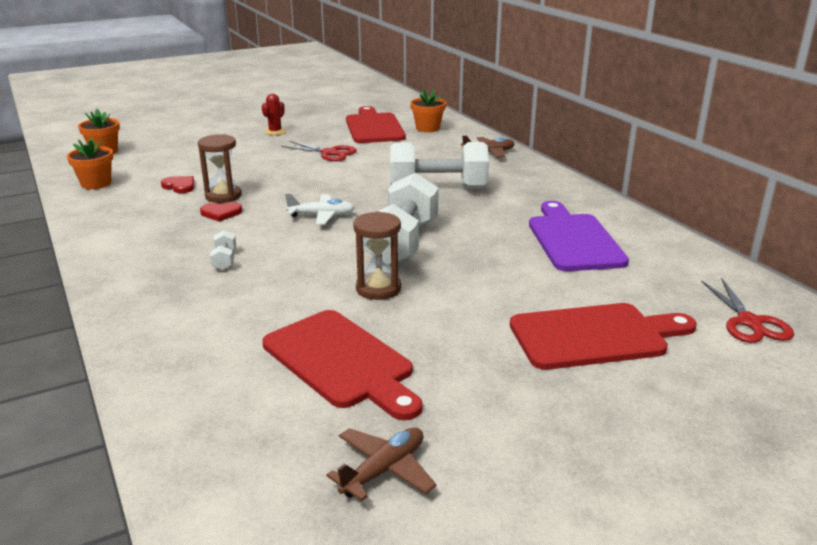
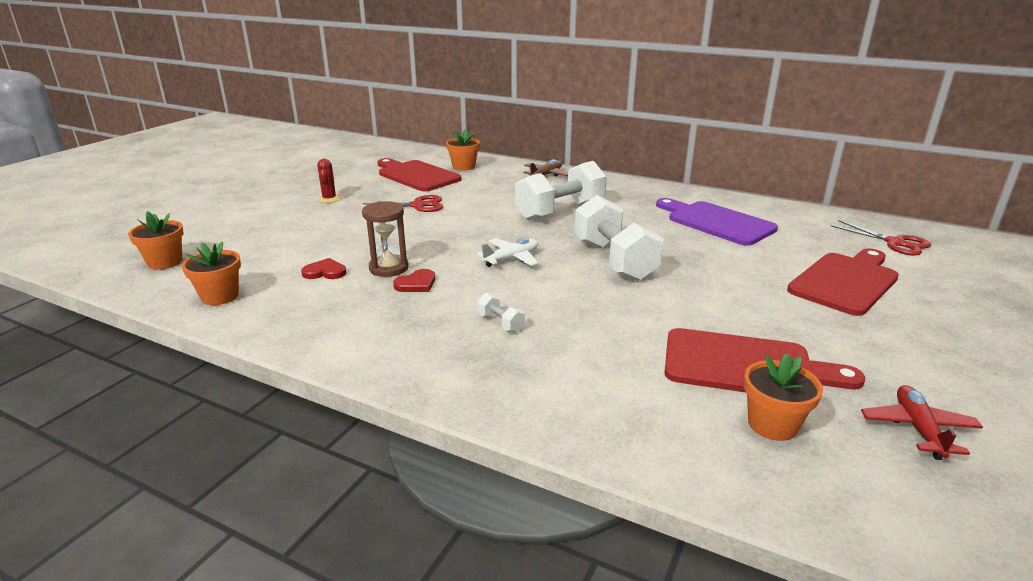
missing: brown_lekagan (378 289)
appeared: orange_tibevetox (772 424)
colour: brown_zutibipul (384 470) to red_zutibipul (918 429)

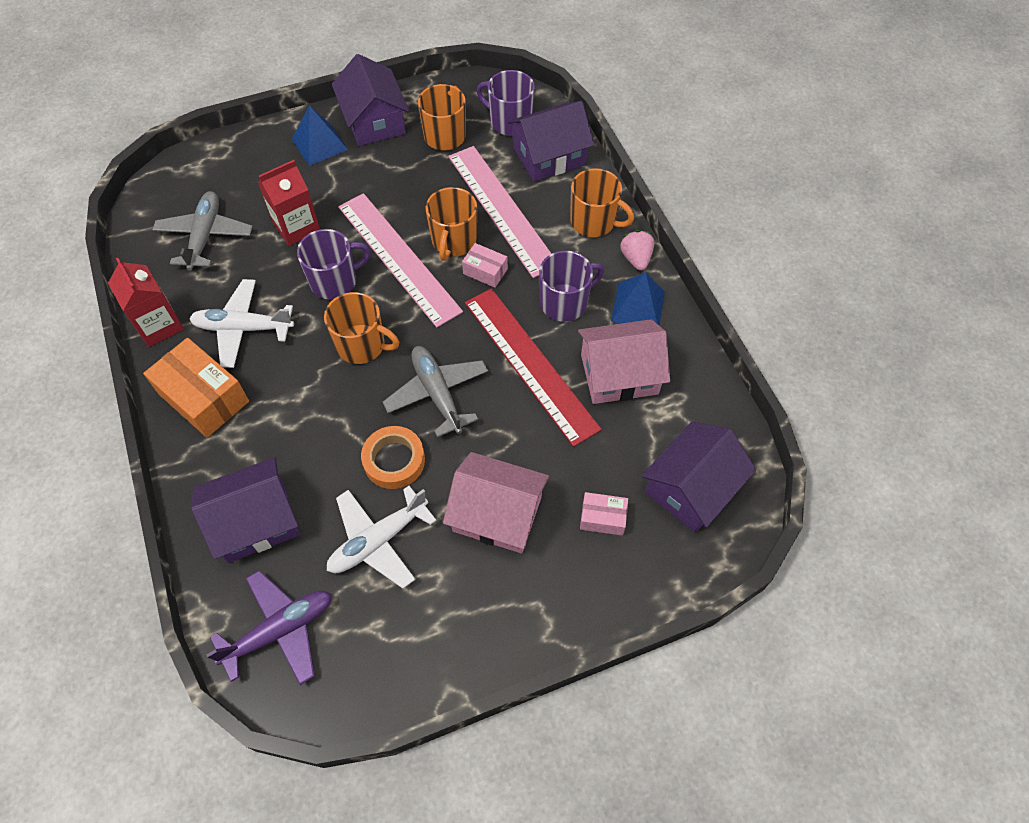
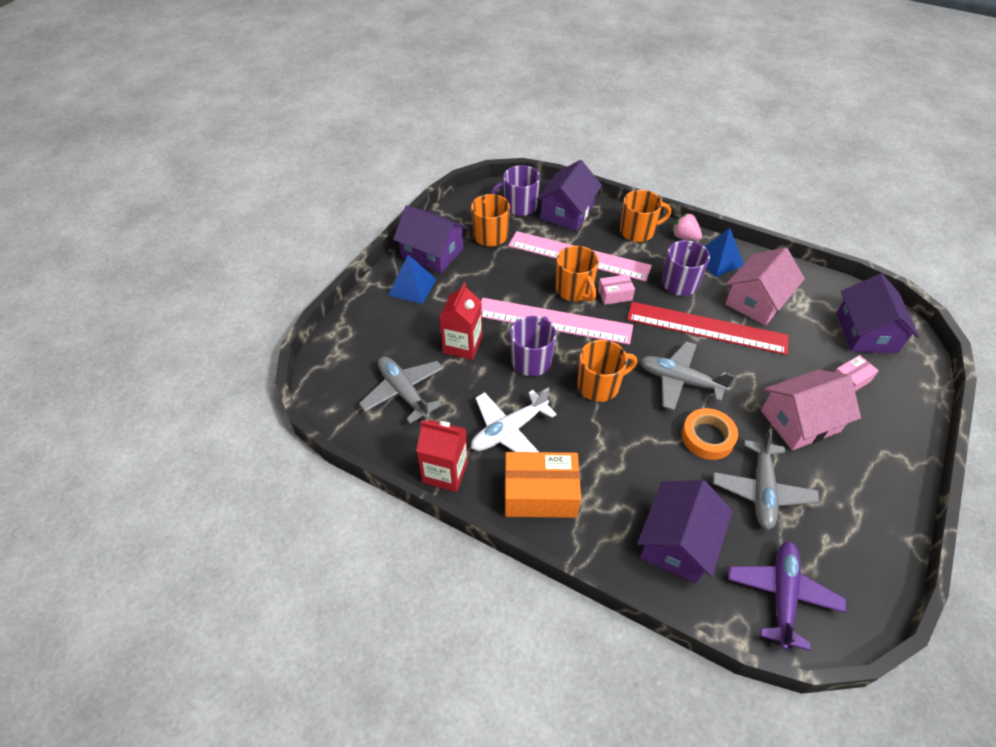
colour: white_zutibipul (378 540) to grey_zutibipul (761 490)

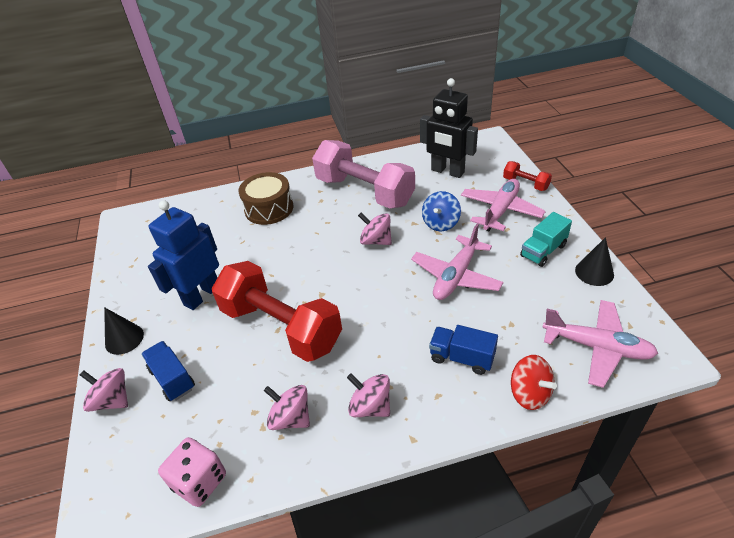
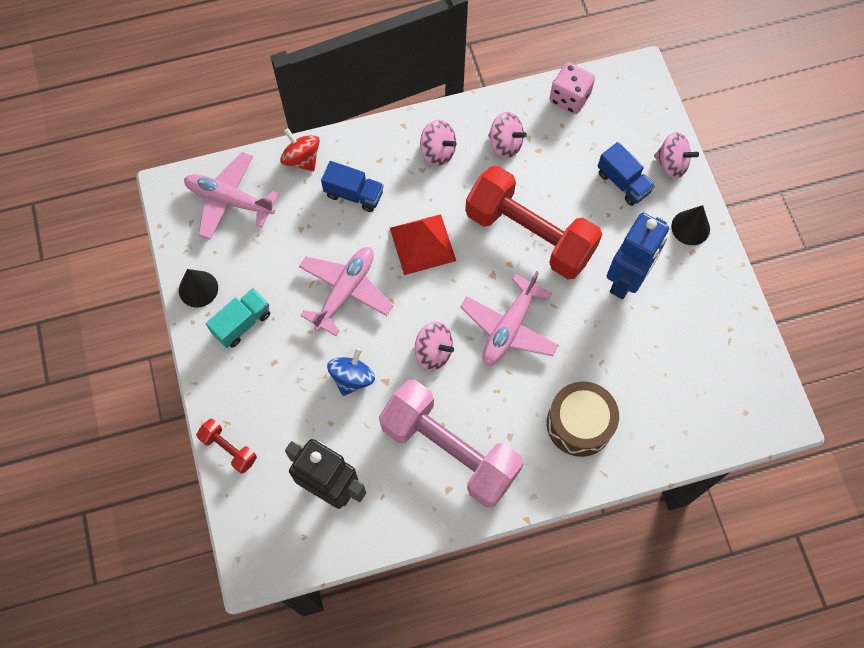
appeared: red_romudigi (422 244)
relocated: pink_zutibipul (500 211) to (509 327)

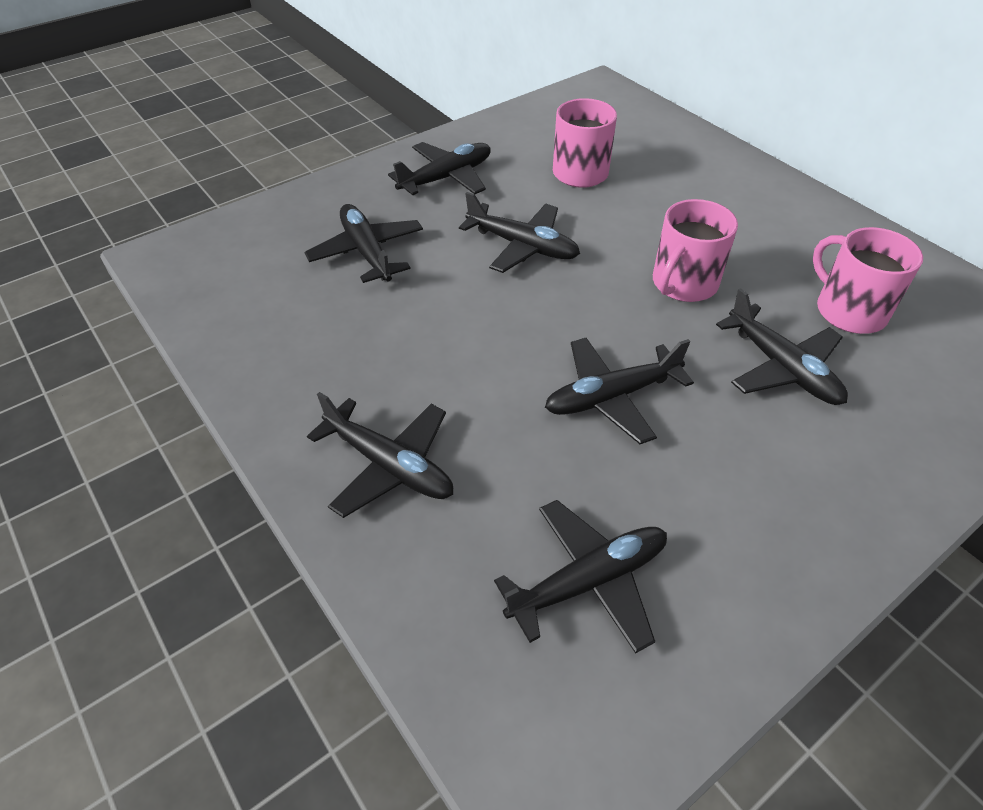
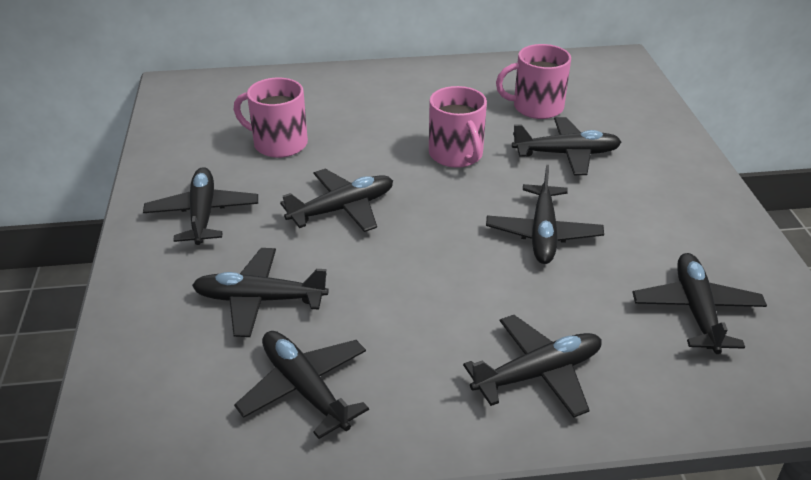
appeared: black_zutibipul (304 388)

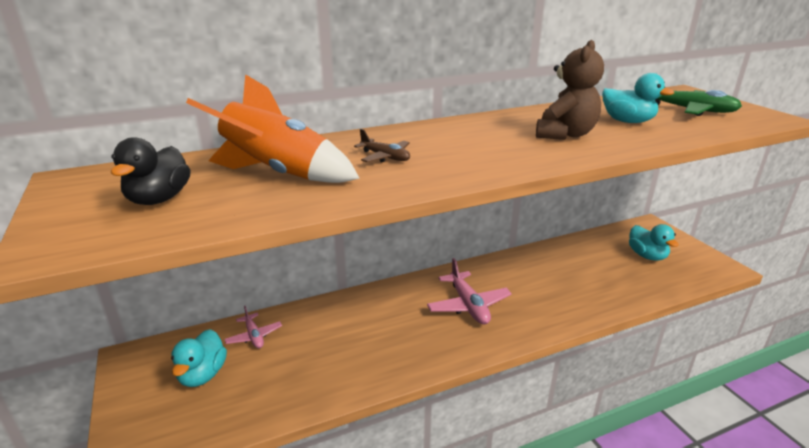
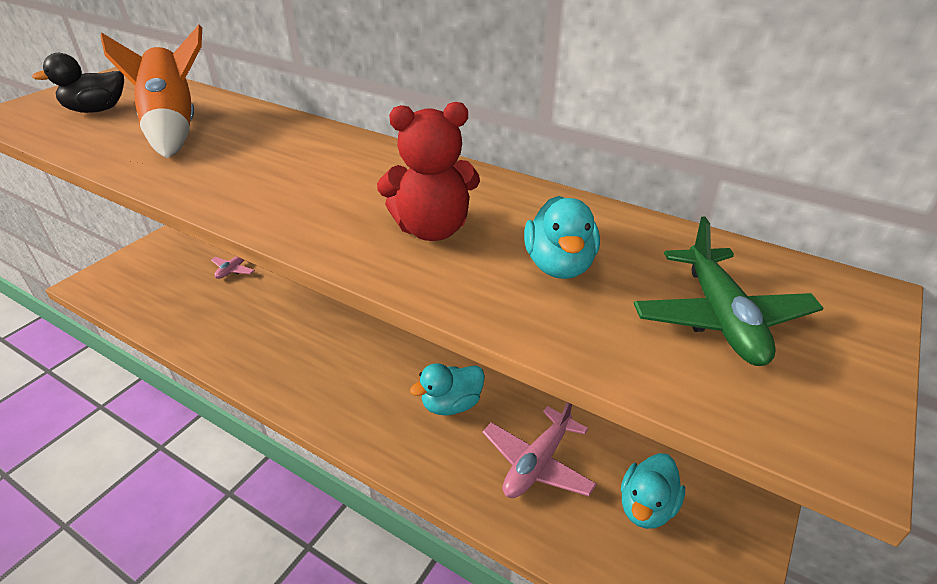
missing: brown_zutibipul (385 157)
relocated: pink_zutibipul (468 305) to (537 463); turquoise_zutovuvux (202 375) to (451 404)
colour: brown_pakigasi (565 134) to red_pakigasi (432 229)

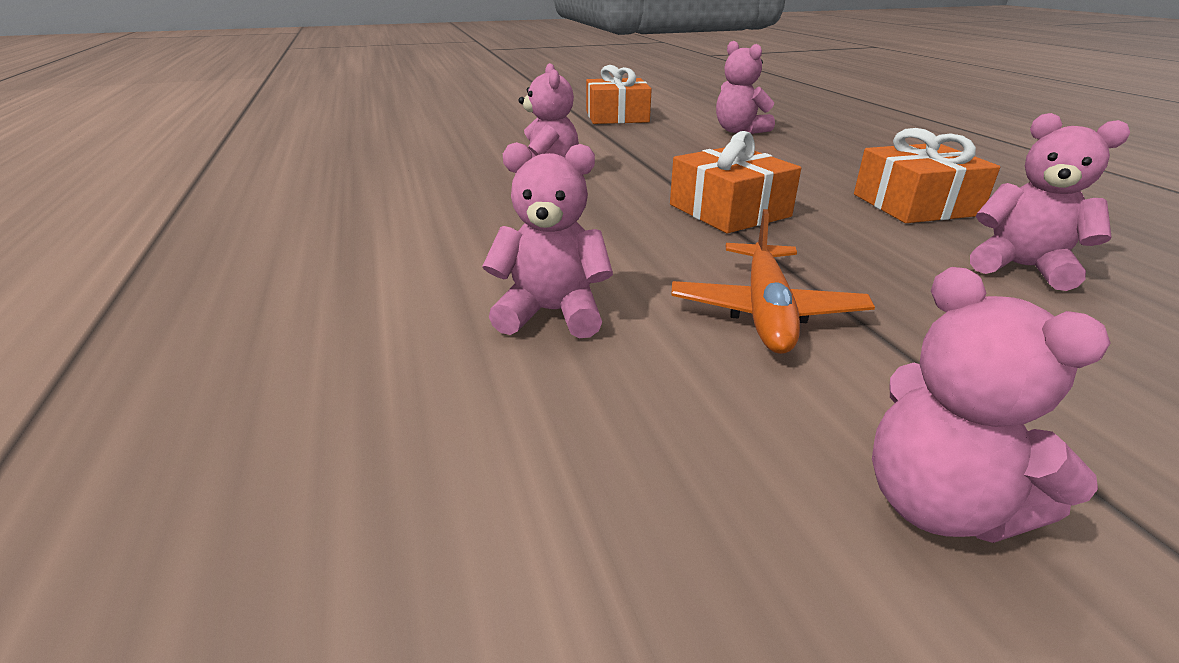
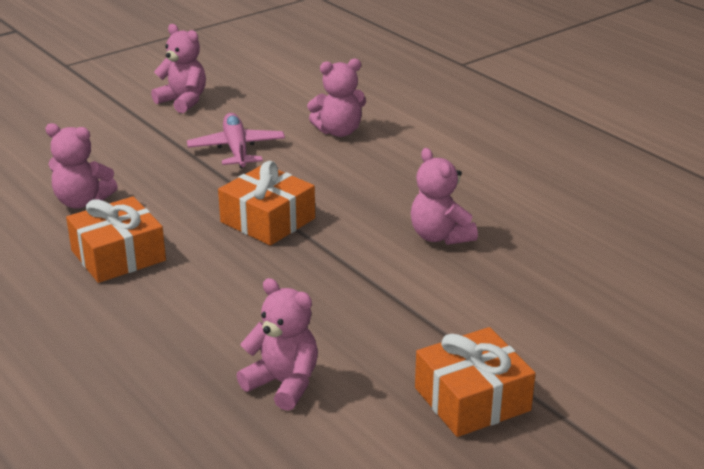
colour: orange_zutibipul (765 311) to pink_zutibipul (236 149)

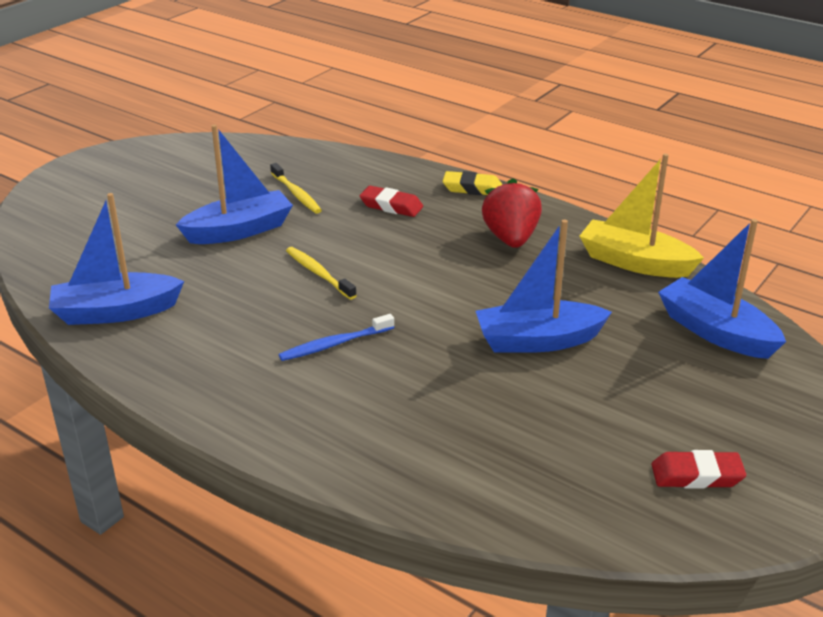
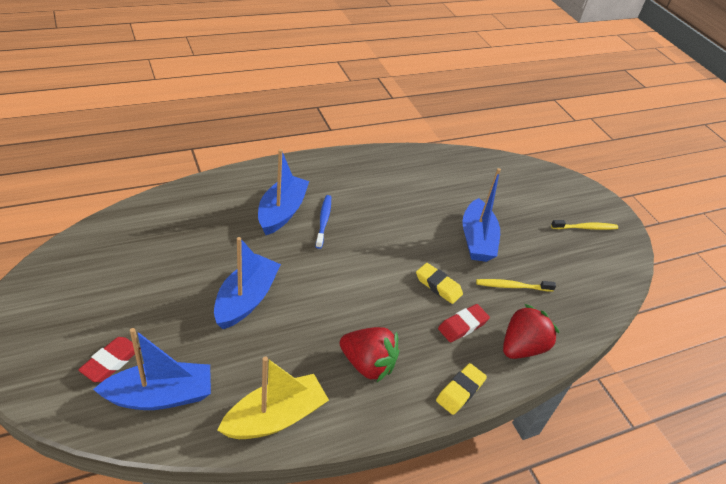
appeared: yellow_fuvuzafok (438 286); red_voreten (521 347)
relocated: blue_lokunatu (115 312) to (282 212); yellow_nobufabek (318 273) to (585 228); red_fuvuzafok (696 475) to (111 362)

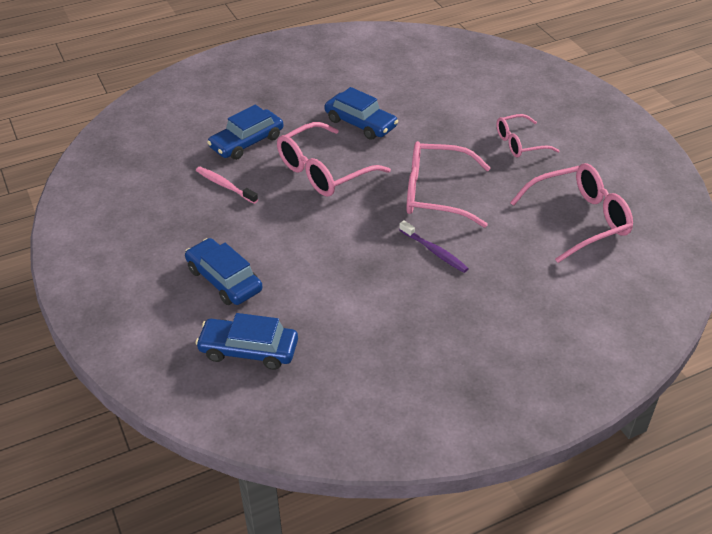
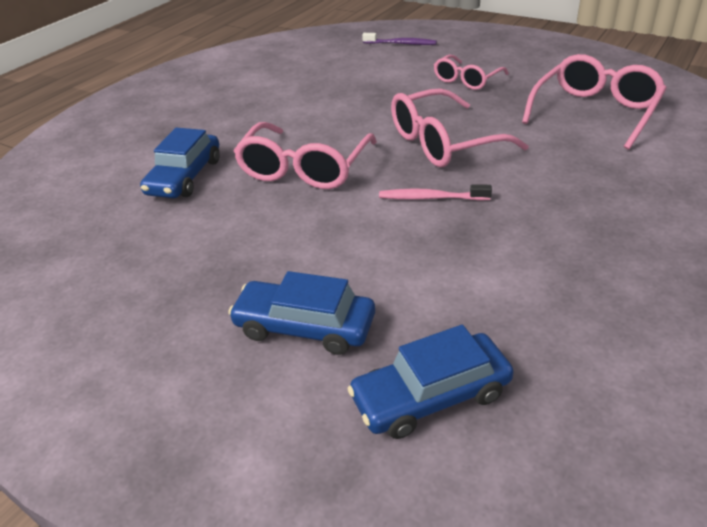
missing: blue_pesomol (360 123)
relocated: pink_nobufabek (225 185) to (431 198); purple_nobufabek (434 251) to (401 44)

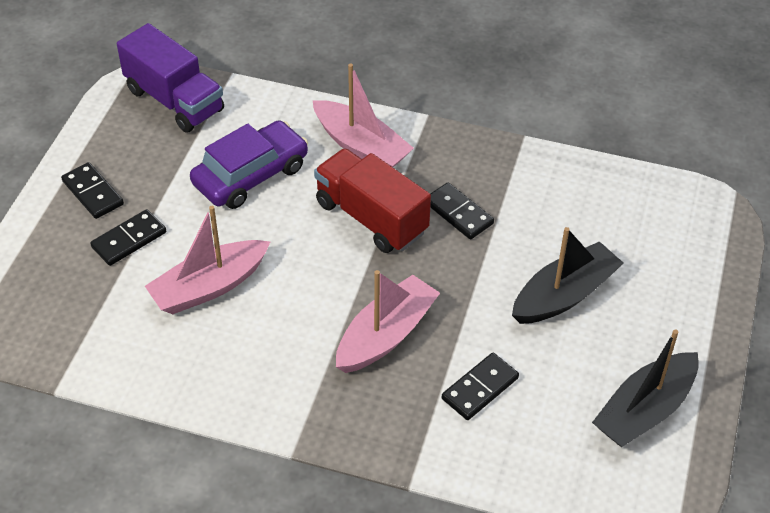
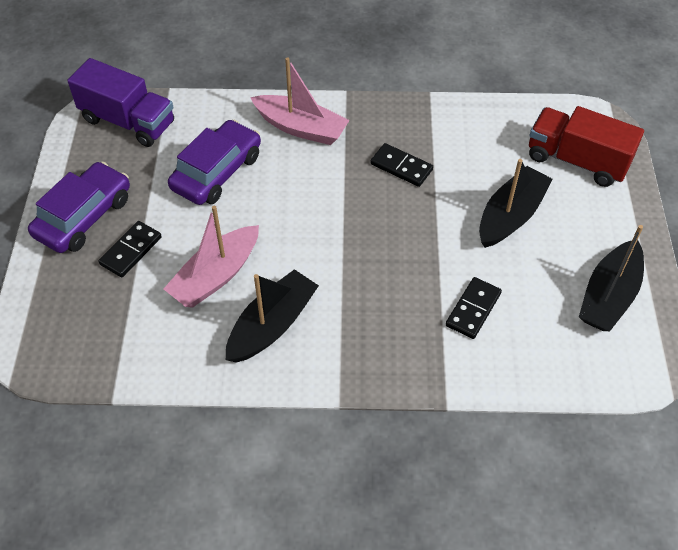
missing: pink_lokunatu (386 335)
appeared: black_lokunatu (272 325)
relocated: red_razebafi (371 217) to (577 160)
exchanged: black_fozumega (92 193) to purple_pesomol (84 217)

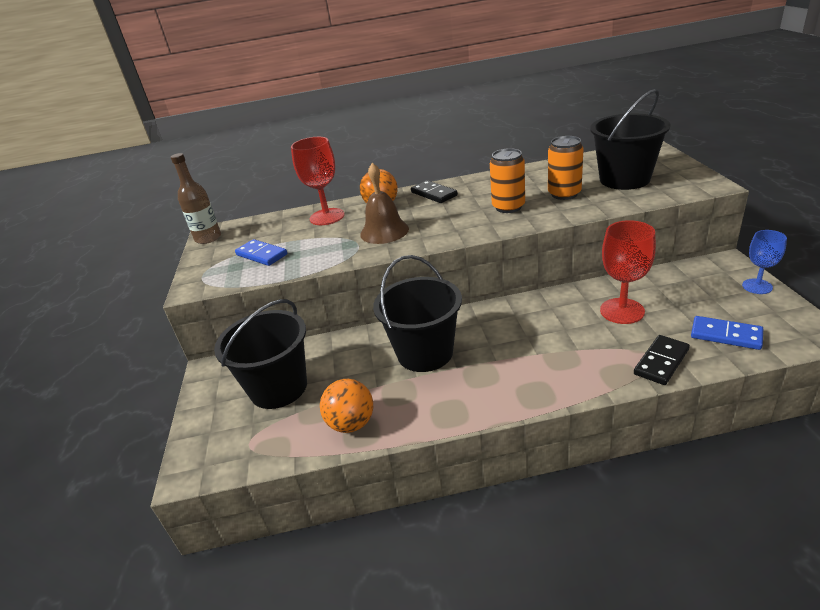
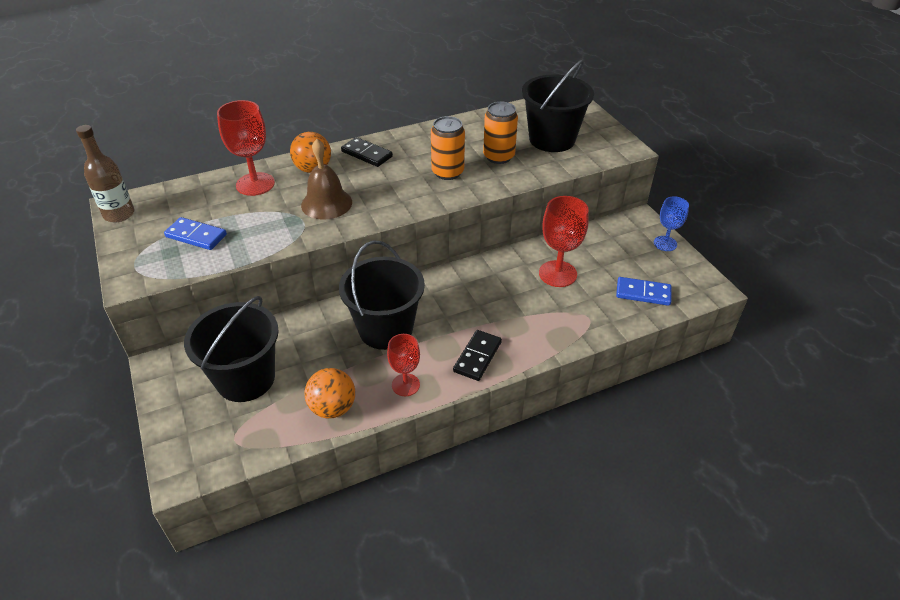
appeared: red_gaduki (405 385)
relocated: black_fozumega (661 362) to (477 357)

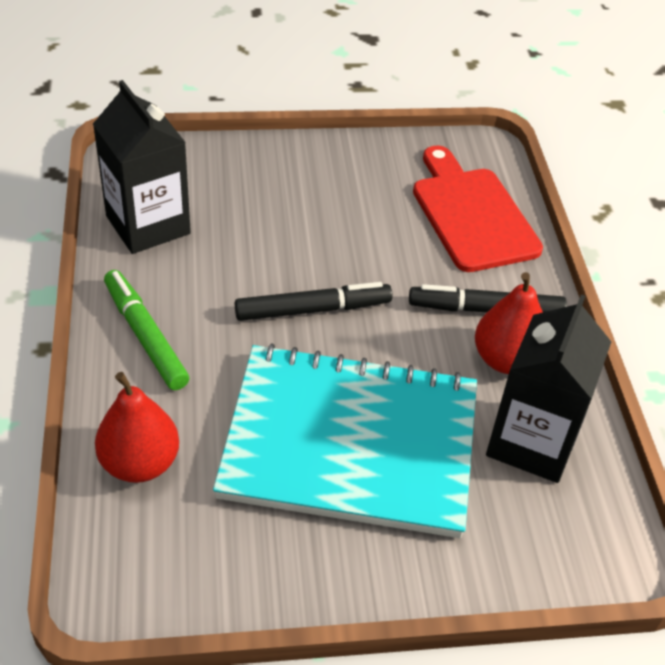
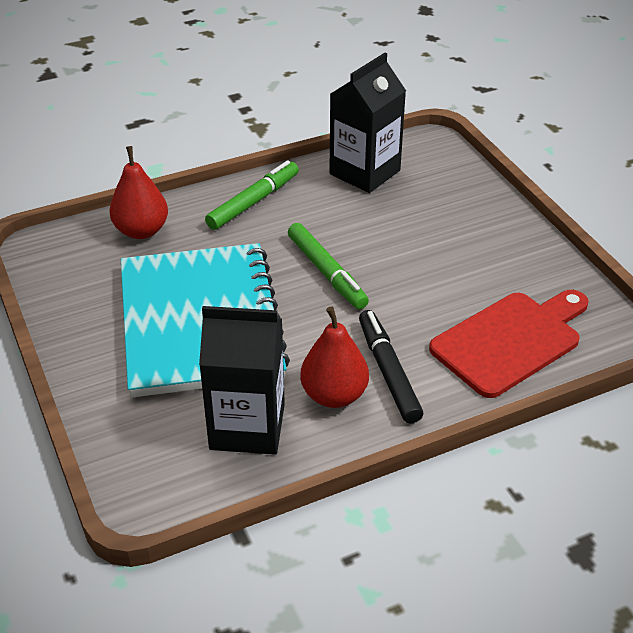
colour: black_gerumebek (313 310) to green_gerumebek (326 272)

